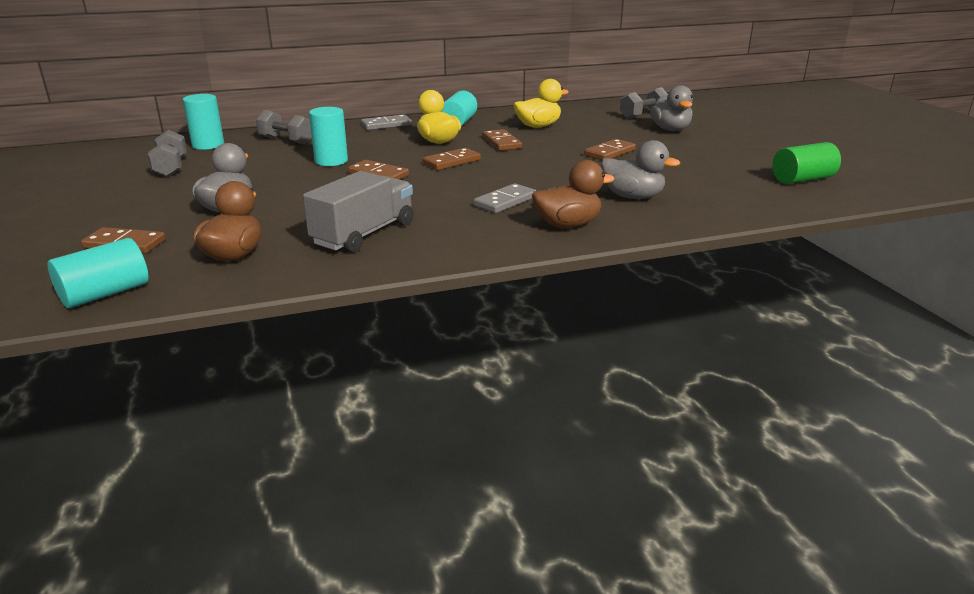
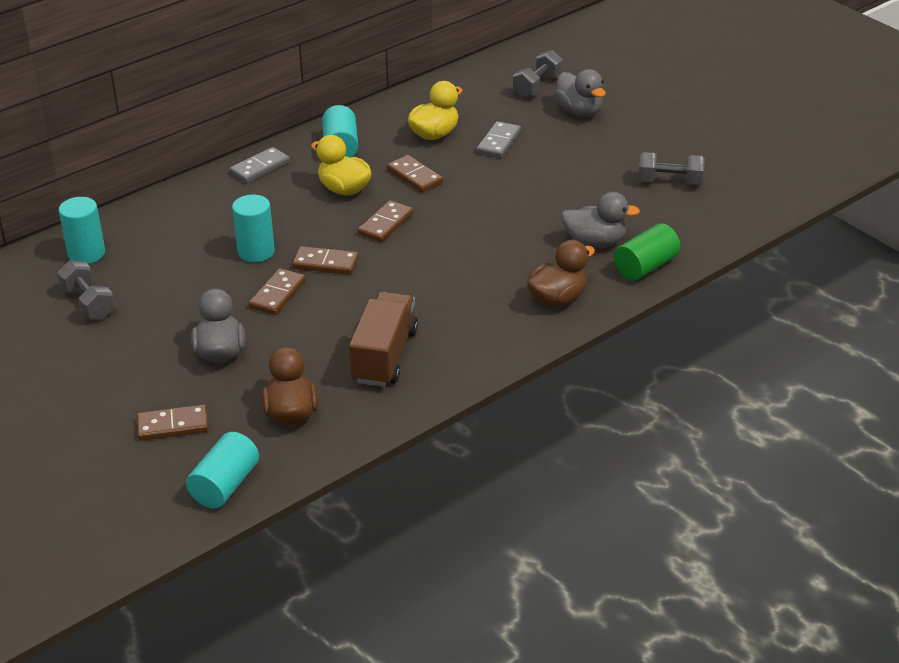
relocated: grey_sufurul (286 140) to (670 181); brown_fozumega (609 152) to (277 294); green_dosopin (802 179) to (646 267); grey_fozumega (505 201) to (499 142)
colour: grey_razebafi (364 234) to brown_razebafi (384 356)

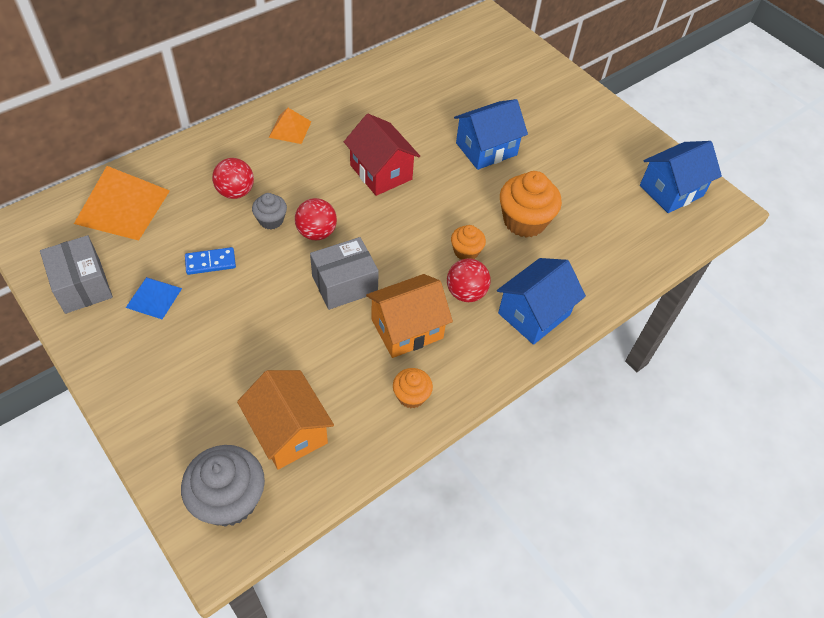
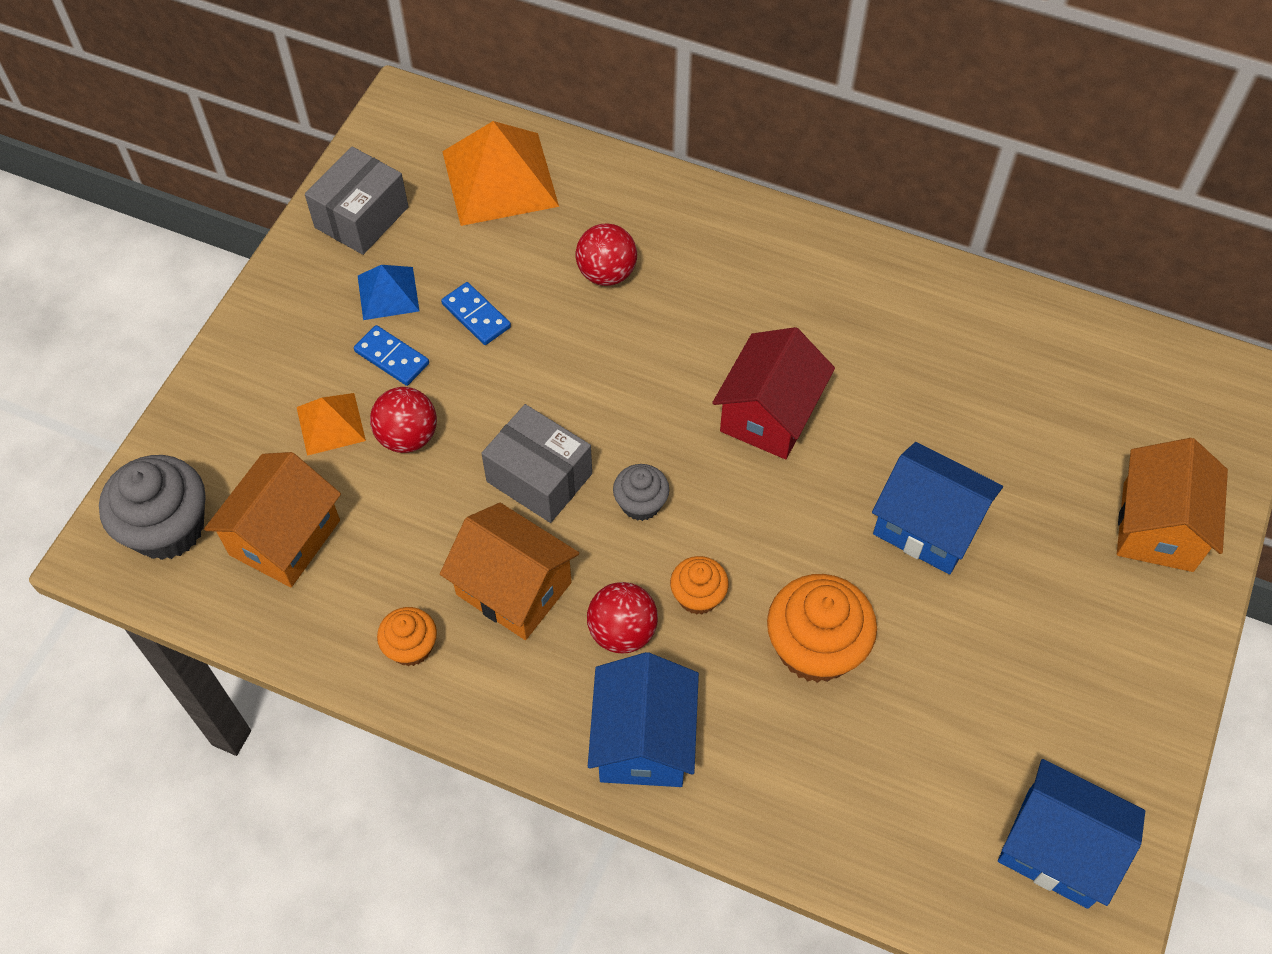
appeared: blue_fozumega (392 357); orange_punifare (1158 527)
relocated: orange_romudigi (290 129) to (330 424); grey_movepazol (271 220) to (641 503); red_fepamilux (316 233) to (407 436)
spun: blue_punifare (534 314) = (643 740) 75 degrees clockwise

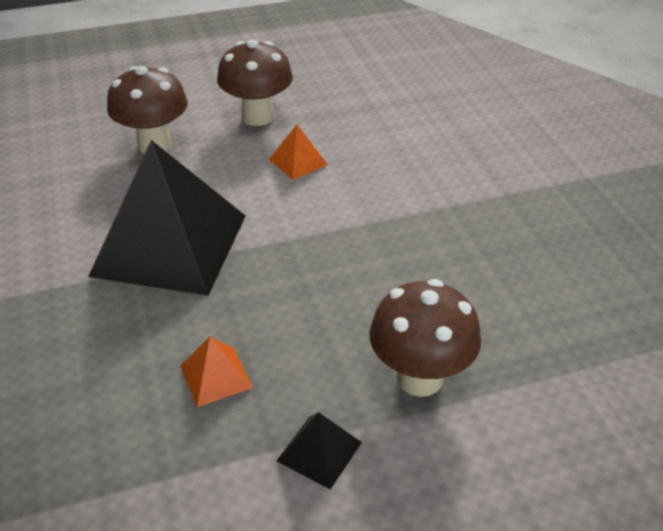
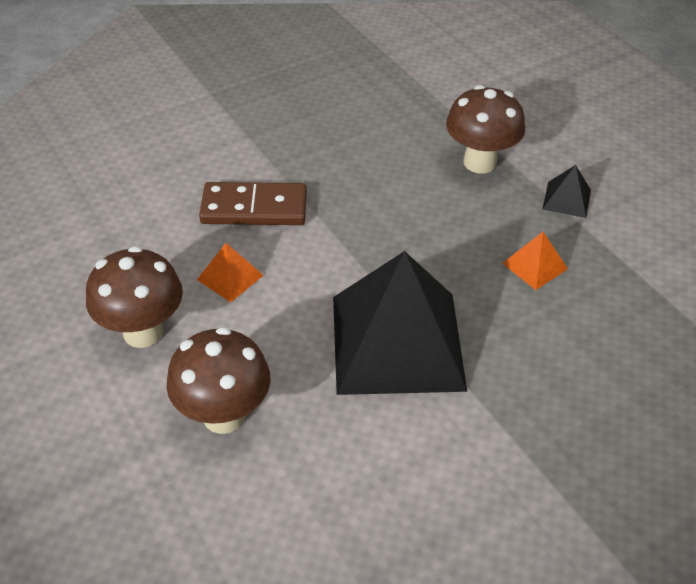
appeared: brown_fozumega (254 208)

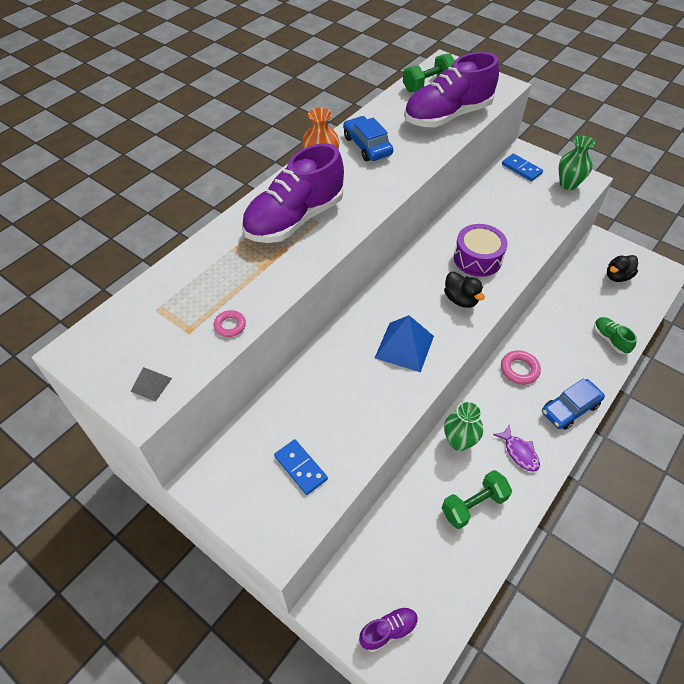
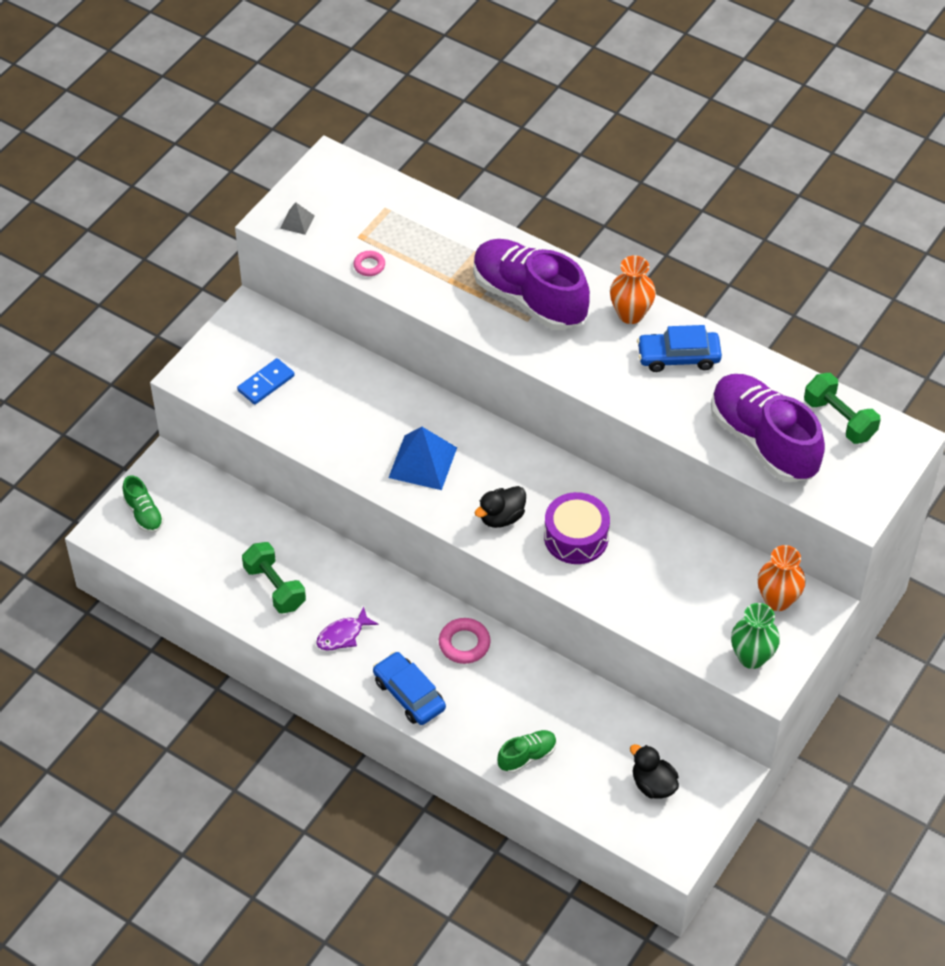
missing: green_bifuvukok (459 441)
exchanged: blue_fozumega (521 169) to orange_bifuvukok (777 600)
colour: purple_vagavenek (388 630) to green_vagavenek (144 514)
spun: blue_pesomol (367 146) = (678 357) 150 degrees counterclockwise

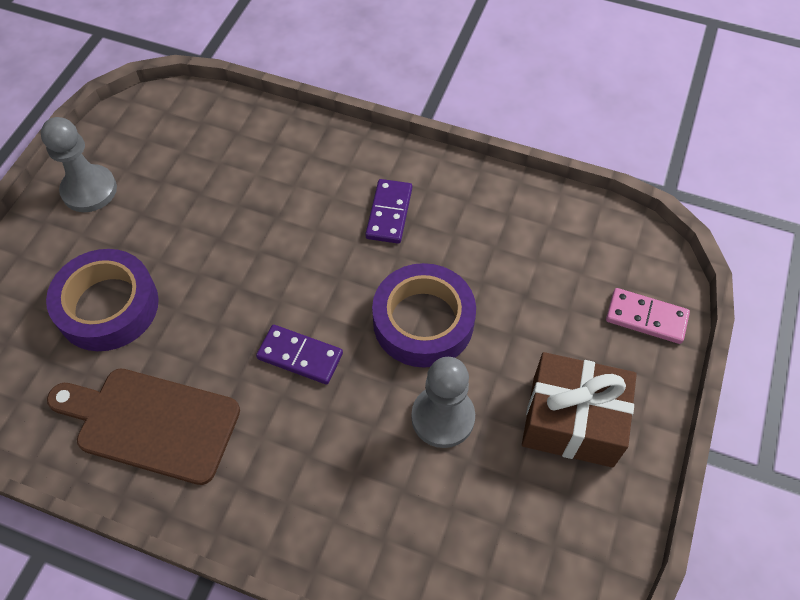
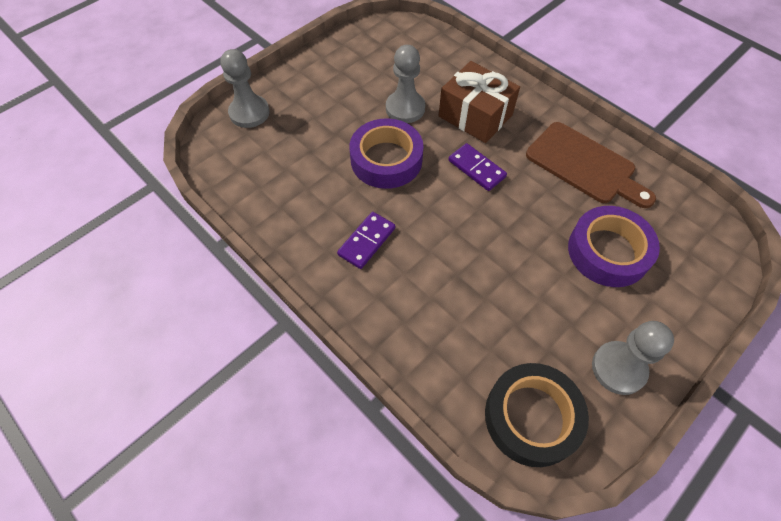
appeared: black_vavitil (532 417)
relocated: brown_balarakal (572 421) to (475 116)
exchanged: pink_fozumega (646 317) to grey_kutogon (249 113)

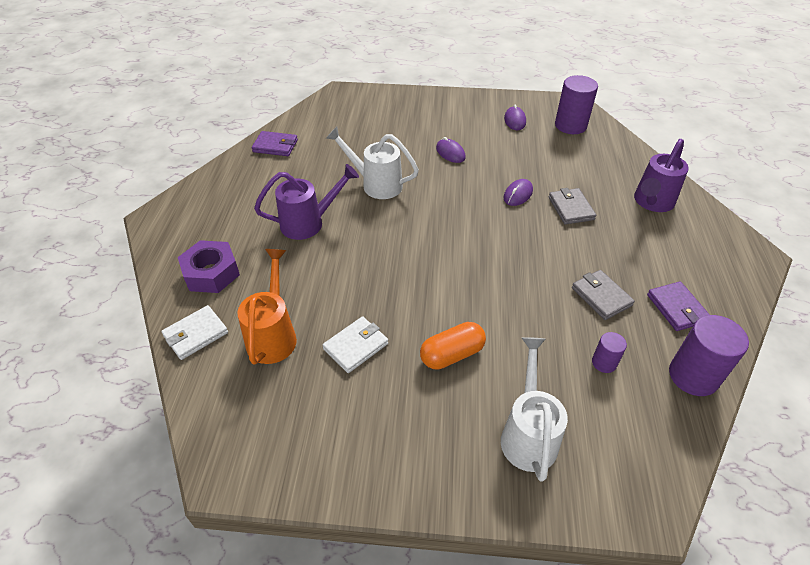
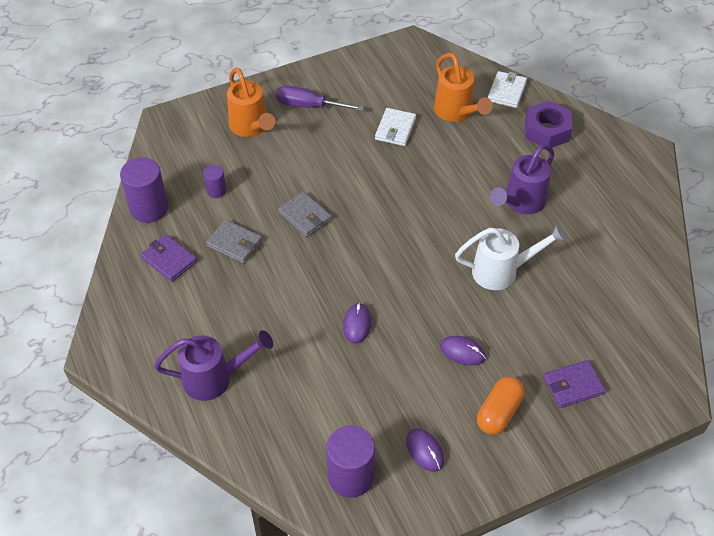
appeared: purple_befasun (309 106)
relocated: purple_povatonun (275 146) to (573 386); grey_povatonun (571 208) to (305 216); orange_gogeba (452 354) to (499 412)
colour: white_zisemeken (528 434) to orange_zisemeken (251 127)
spun: purple_zisemeken (651 202) = (215 378) 75 degrees clockwise

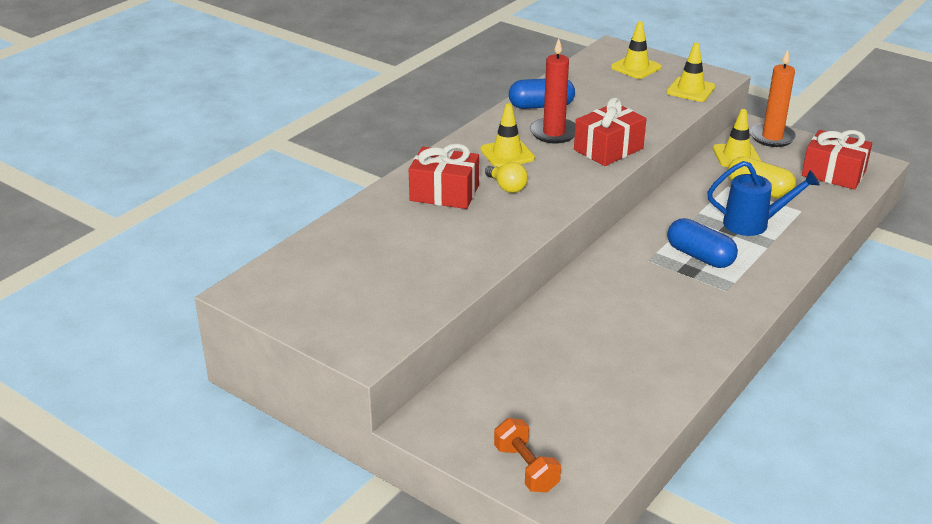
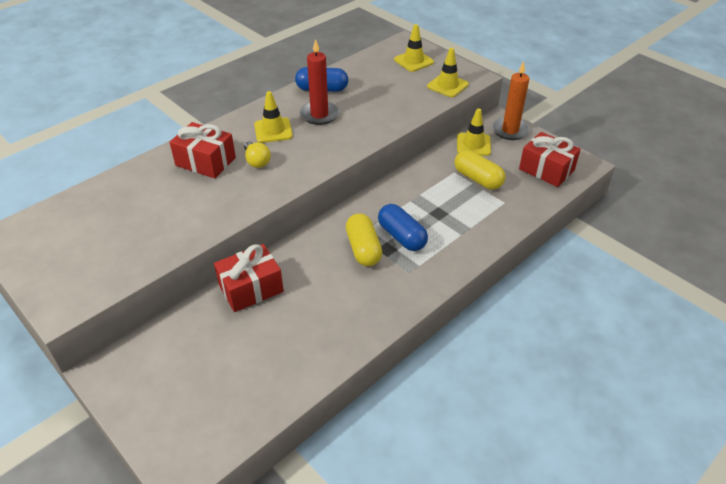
missing: blue_zisemeken (753 224); orange_sufurul (526 468)
appeared: yellow_gogeba (363 249)
relocated: red_balarakal (608 149) to (251 288)

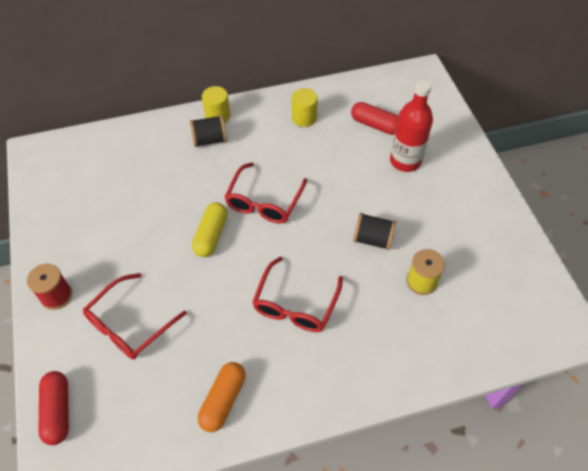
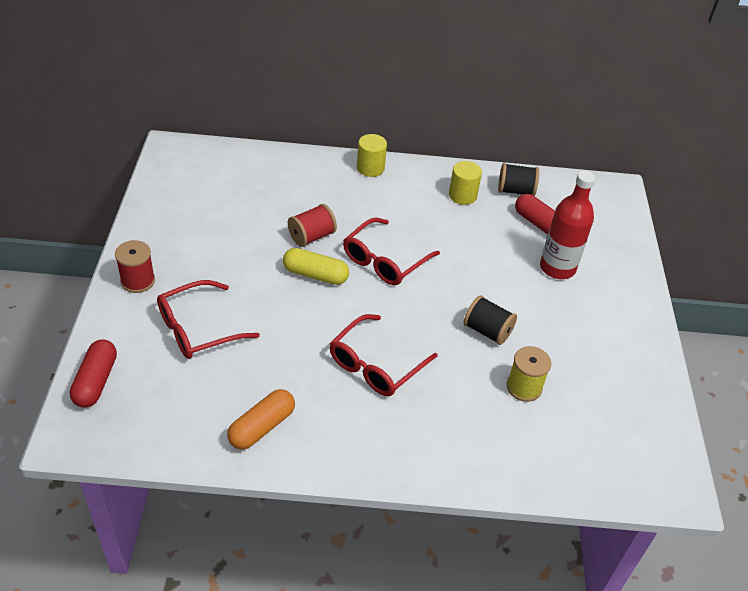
appeared: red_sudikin (312 236)
relocated: black_sudikin (209 140) to (515 191)
spun: yellow_gogeba (211 235) = (315 275) 75 degrees clockwise

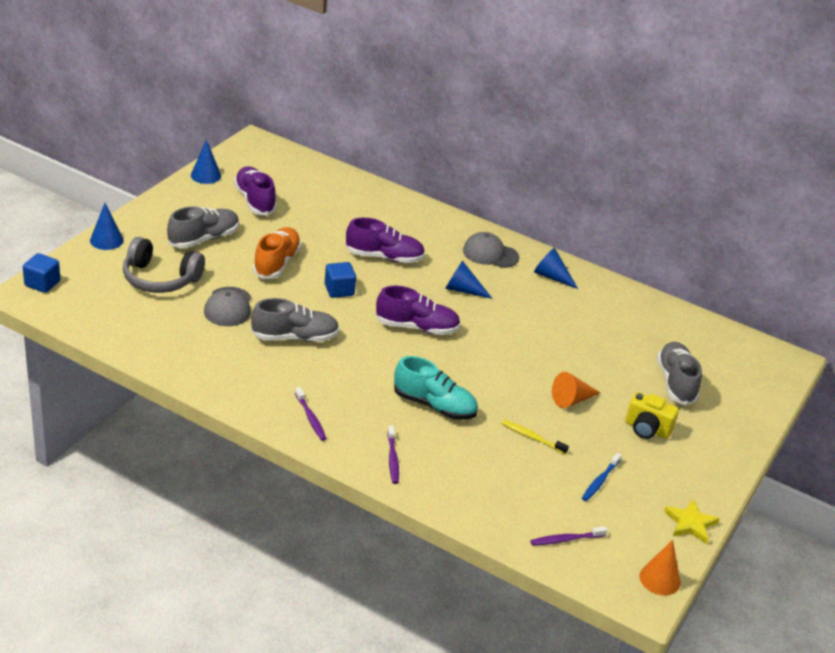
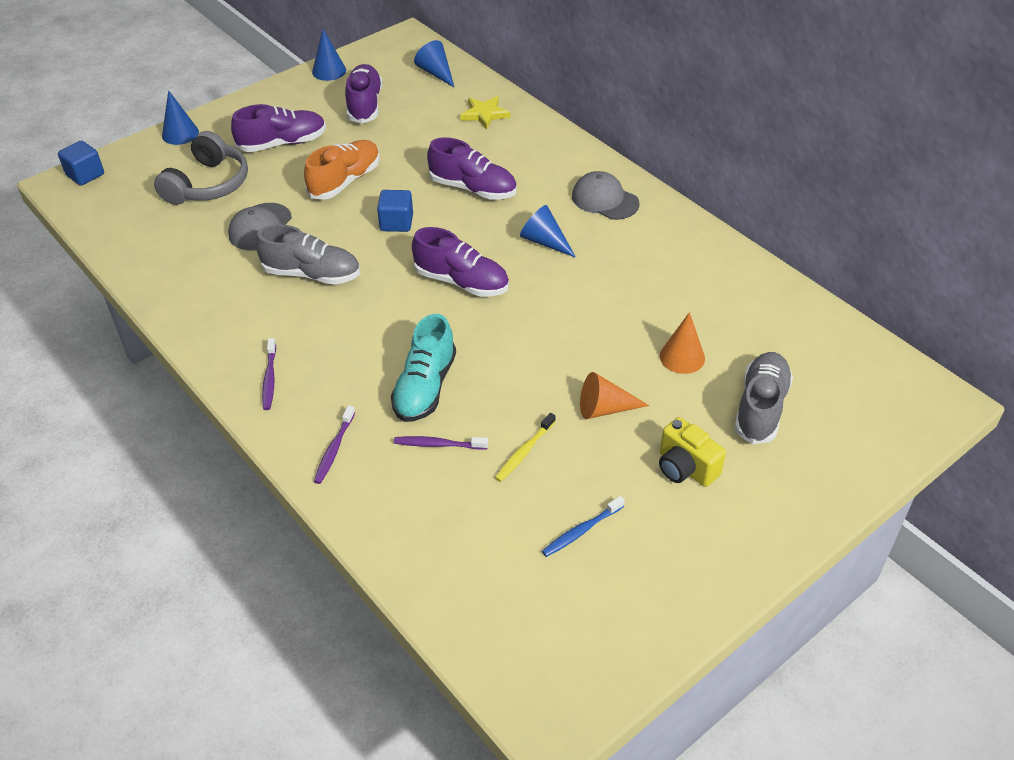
relocated: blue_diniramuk (551 276) to (436 73); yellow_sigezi (690 523) to (484 114); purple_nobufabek (566 539) to (438 444); orange_diniramuk (659 579) to (682 357)
colour: grey_vagavenek (203 239) to purple_vagavenek (282 143)
spun: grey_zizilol (160 279) = (208 184) 105 degrees counterclockwise; turquoise_vagavenek (434 405) = (425 387) 60 degrees clockwise; yellow_nobufabek (532 437) = (524 452) 105 degrees counterclockwise

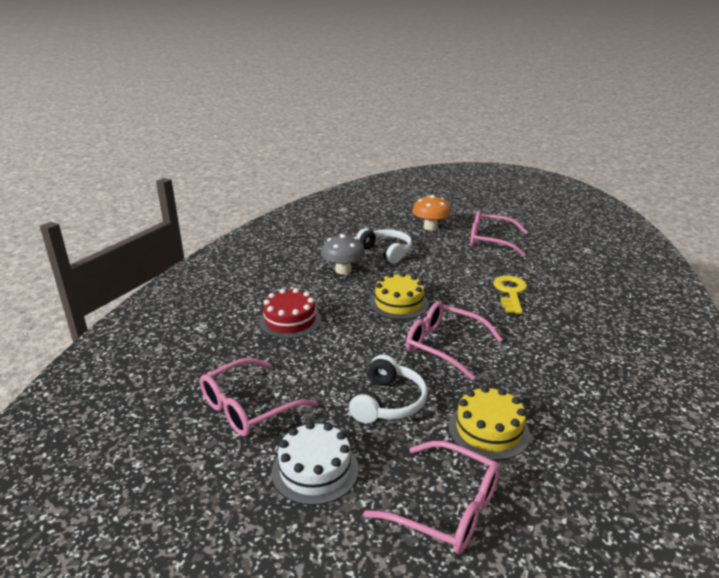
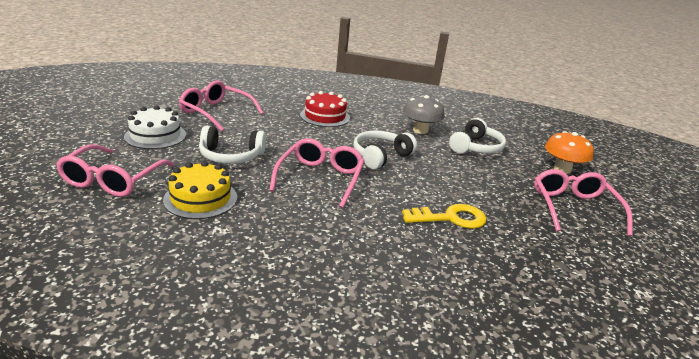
exchanged: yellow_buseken (399 303) to white_zizilol (380 156)

